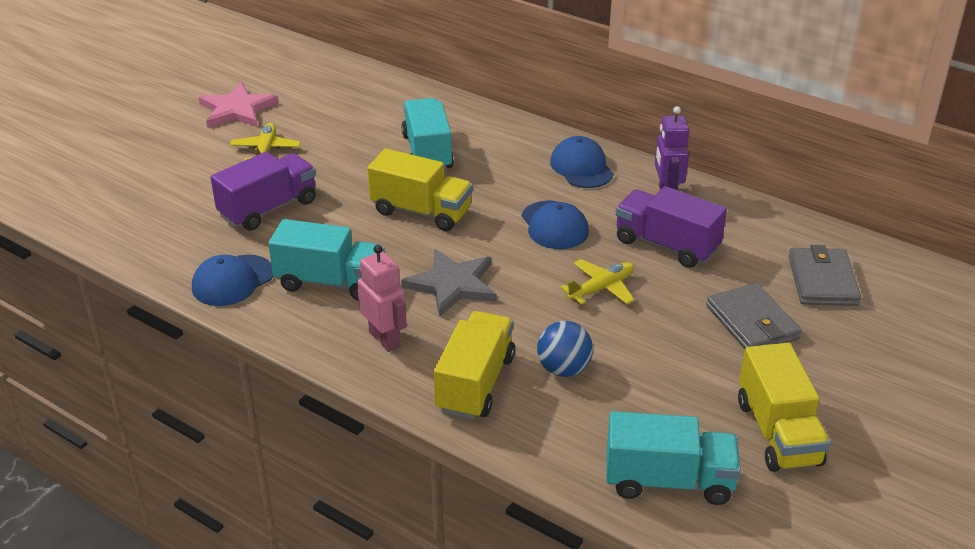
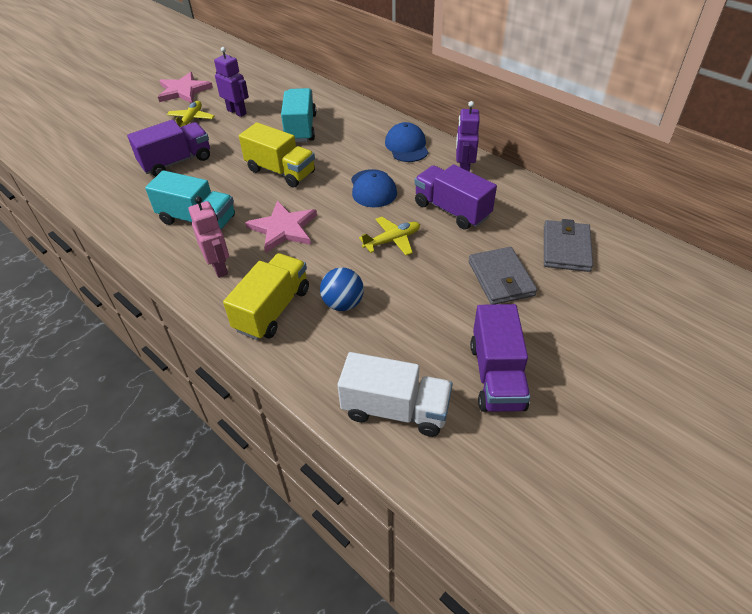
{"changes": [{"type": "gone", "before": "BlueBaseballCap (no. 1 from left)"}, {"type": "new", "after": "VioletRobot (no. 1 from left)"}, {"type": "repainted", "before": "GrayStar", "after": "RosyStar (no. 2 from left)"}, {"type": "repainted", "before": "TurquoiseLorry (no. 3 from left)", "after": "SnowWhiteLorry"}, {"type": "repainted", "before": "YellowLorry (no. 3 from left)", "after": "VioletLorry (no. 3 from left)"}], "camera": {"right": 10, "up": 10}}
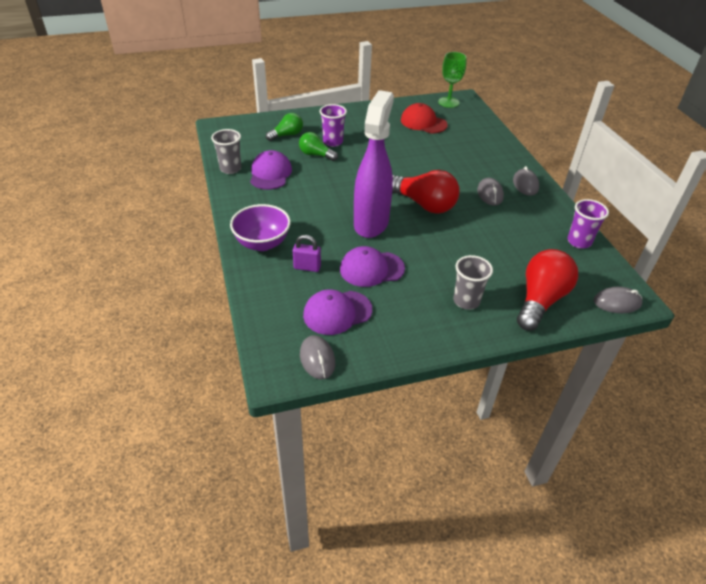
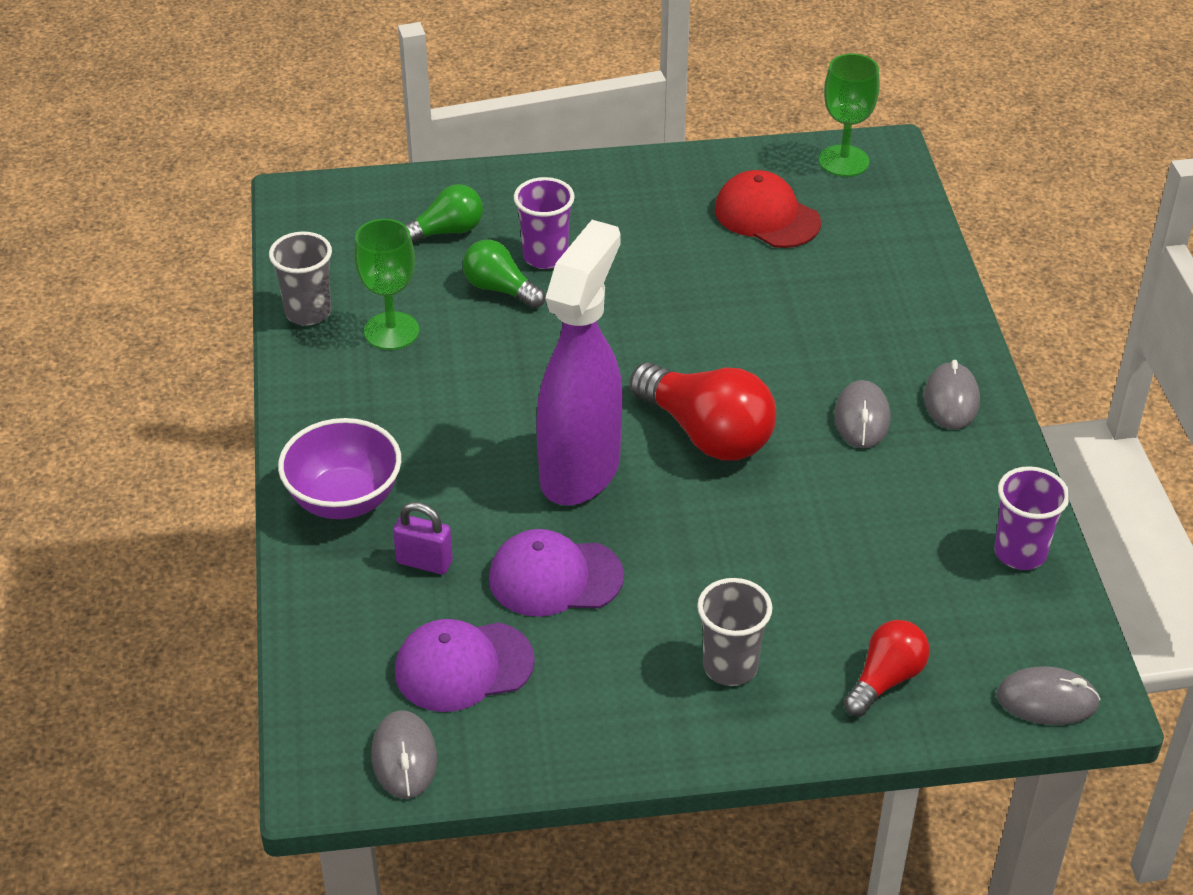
{"changes": [{"type": "swapped", "before": "VioletBaseballCap (no. 1 from left)", "after": "LeafGreenWineGlass (no. 1 from left)"}, {"type": "scaled", "before": "RedLightbulb (no. 2 from left)", "scale": 0.59}], "camera": {"right": 10, "up": 0}}
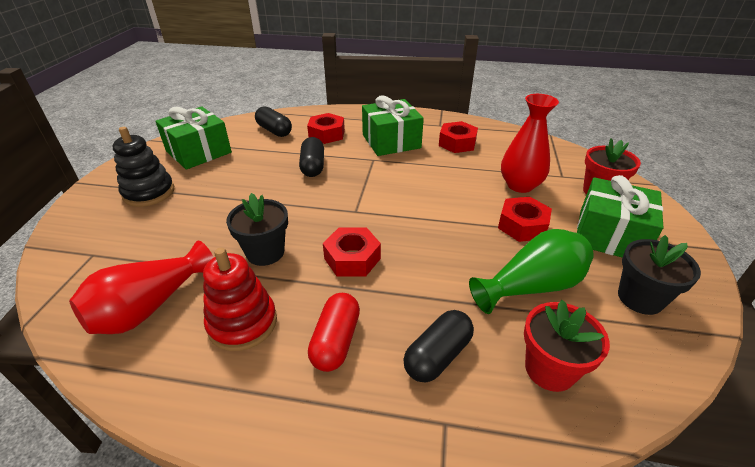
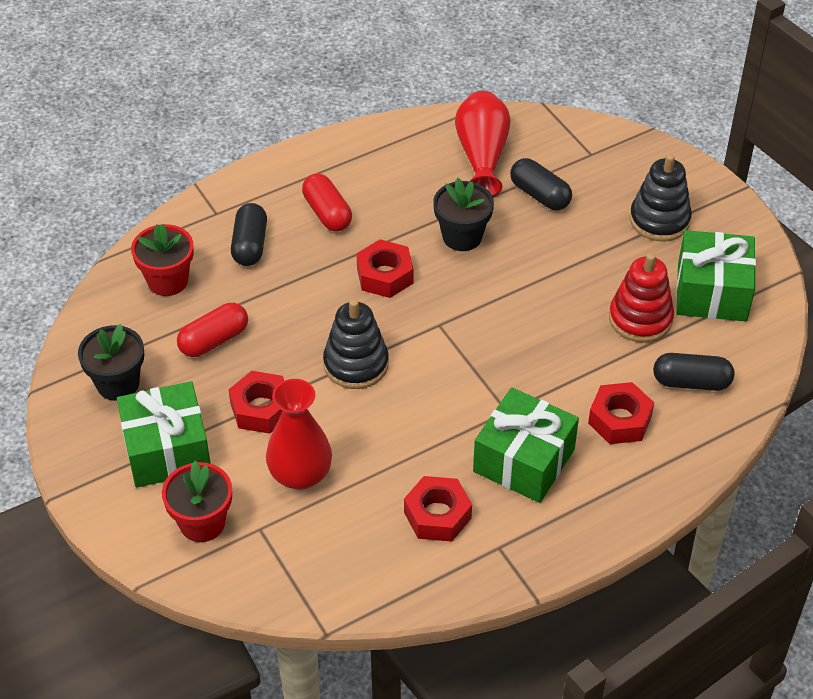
{"changes": [{"type": "new", "after": "EbonyStackingToy (no. 1 from left)"}, {"type": "shifted", "before": "RedStackingToy"}, {"type": "shifted", "before": "EbonyPill (no. 2 from left)"}, {"type": "swapped", "before": "LeafGreenVase", "after": "RedPill (no. 1 from left)"}], "camera": {"right": 140, "up": 10}}
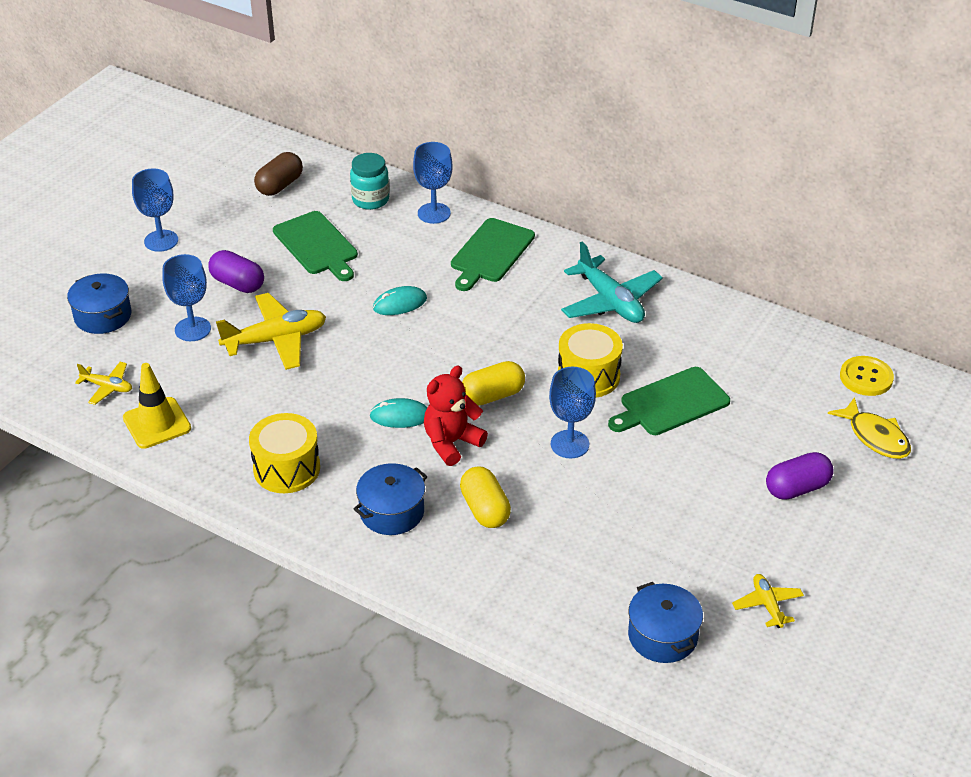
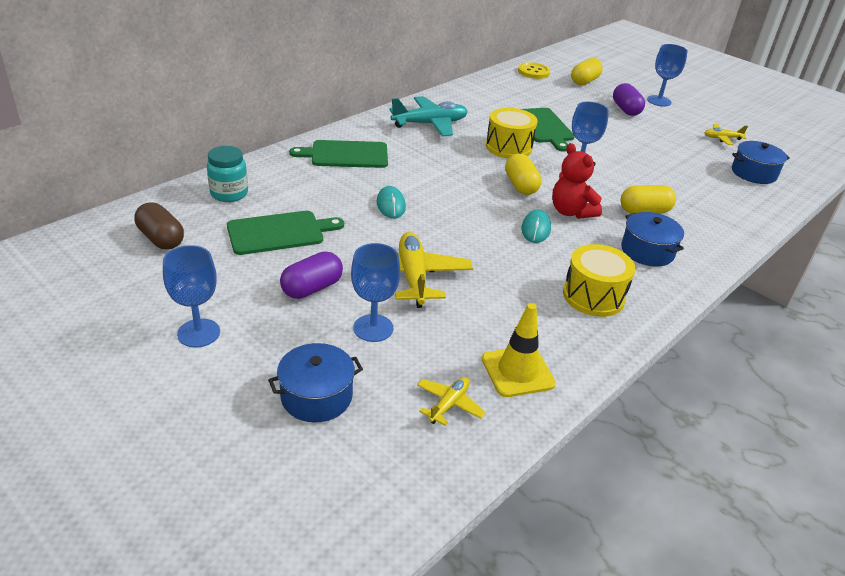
{"changes": [{"type": "shifted", "before": "BlueWineGlass (no. 3 from left in the first image)", "after": "BlueWineGlass (no. 4 from left)"}, {"type": "swapped", "before": "YellowFish", "after": "YellowPill (no. 2 from left)"}, {"type": "rotated", "before": "LeafGreenChoppingBoard (no. 2 from left)", "turn": 135}], "camera": {"right": -80, "up": -5}}
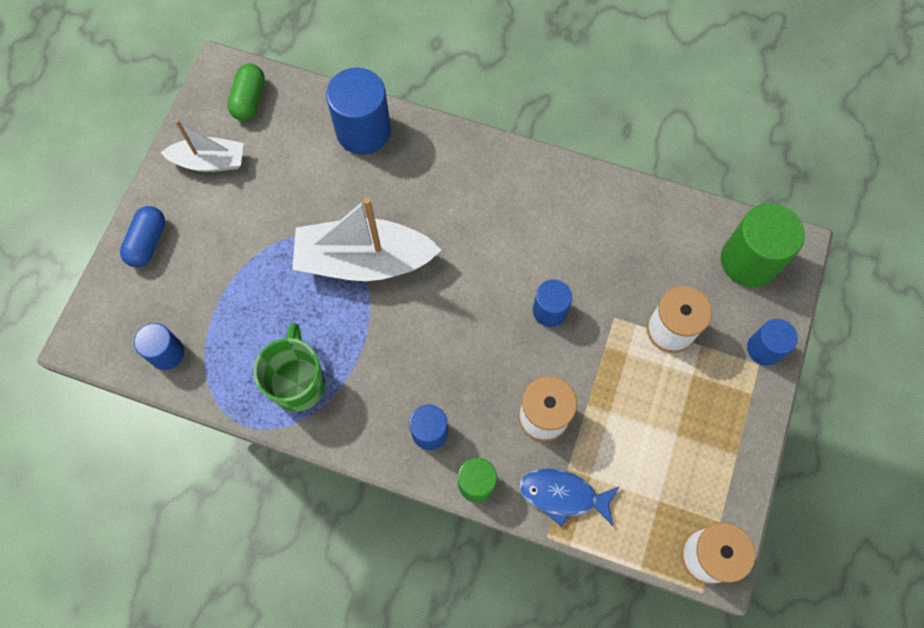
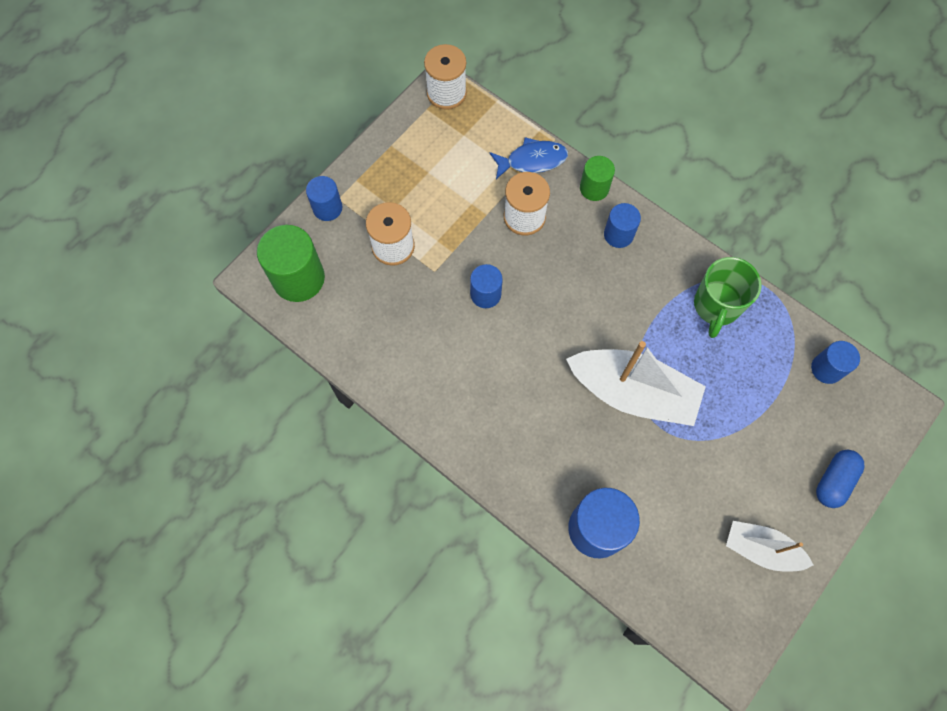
{"changes": [{"type": "gone", "before": "LeafGreenPill"}, {"type": "rotated", "before": "BlueFish", "turn": -45}], "camera": {"right": -160, "up": 0}}
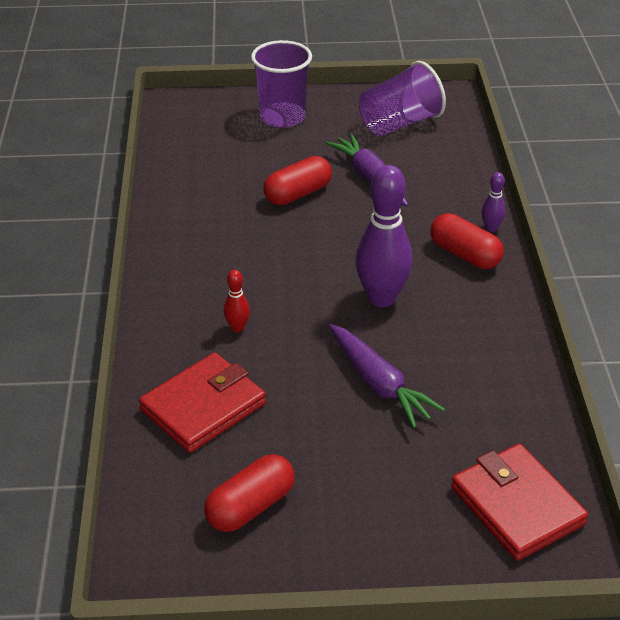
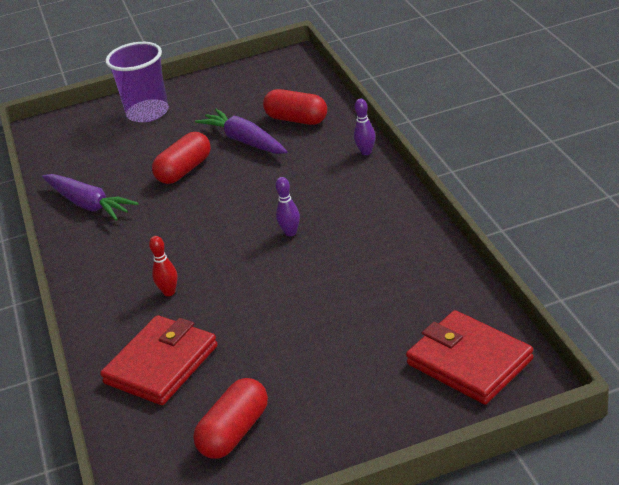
{"changes": [{"type": "gone", "before": "VioletBeaker (no. 2 from left)"}, {"type": "shifted", "before": "VioletRootVegetable (no. 2 from left in the first image)", "after": "VioletRootVegetable (no. 1 from left)"}, {"type": "shifted", "before": "RedPill (no. 3 from left)"}, {"type": "scaled", "before": "VioletSkittle (no. 1 from left)", "scale": 0.46}], "camera": {"right": -10, "up": -5}}
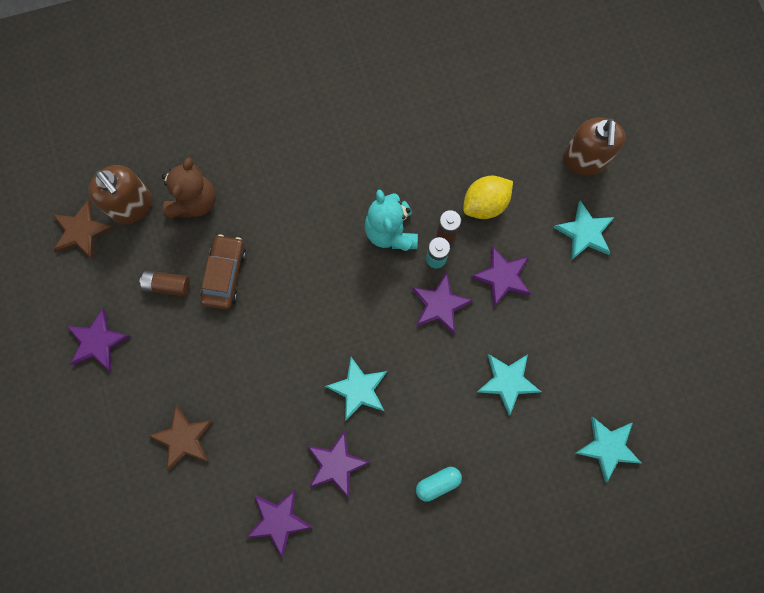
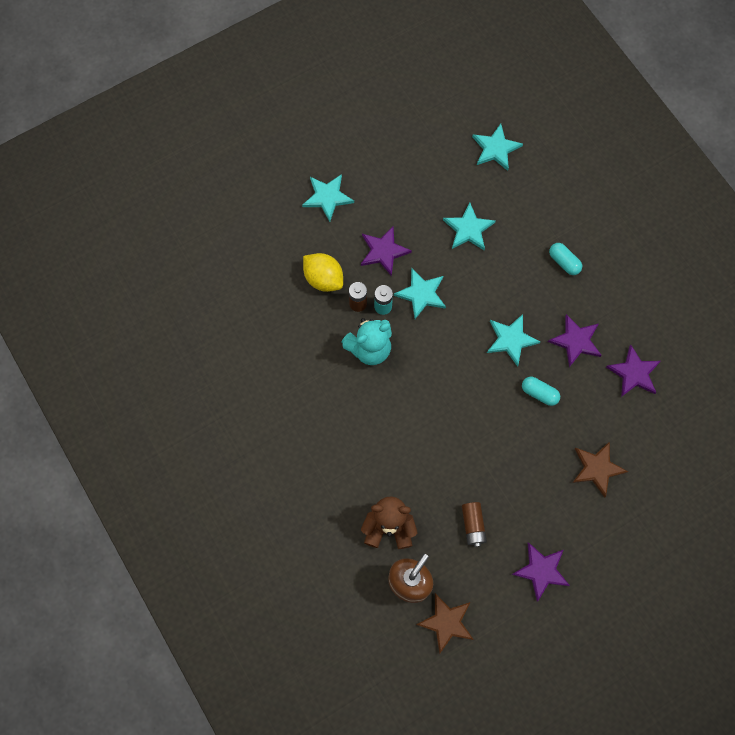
{"changes": [{"type": "gone", "before": "DarkBrownCar"}, {"type": "gone", "before": "DarkBrownSoapPump (no. 2 from left)"}, {"type": "new", "after": "TurquoisePill (no. 1 from left)"}, {"type": "repainted", "before": "VioletStar (no. 4 from left)", "after": "TurquoiseStar (no. 2 from left)"}], "camera": {"right": -105, "up": -5}}
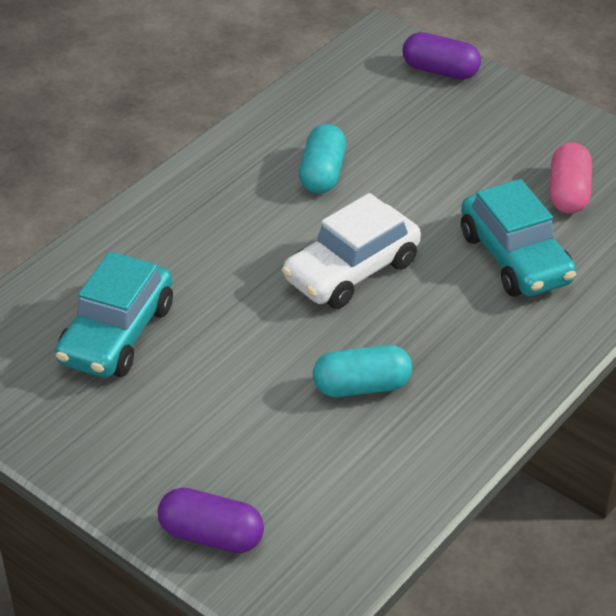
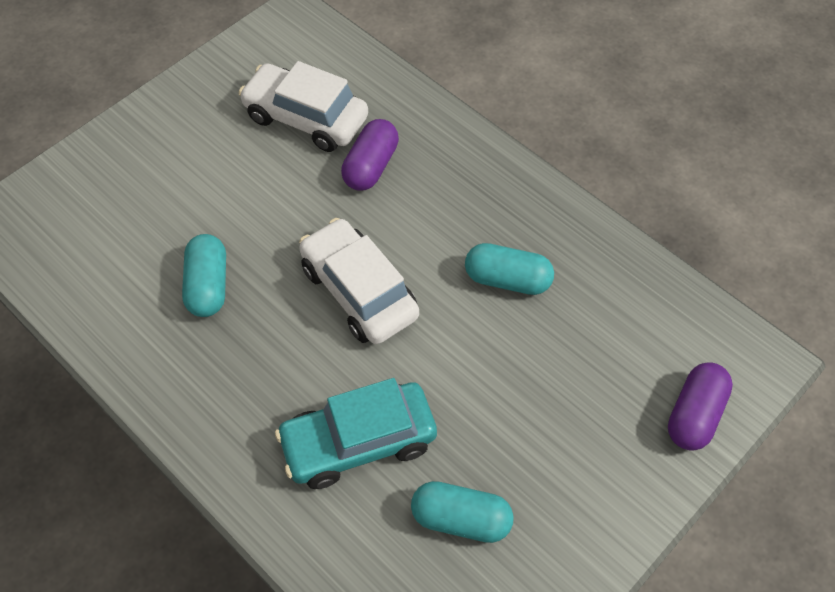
{"changes": [{"type": "shifted", "before": "VioletPill (no. 1 from left)"}, {"type": "repainted", "before": "TurquoiseCar (no. 1 from left)", "after": "SnowWhiteCar (no. 1 from left)"}, {"type": "repainted", "before": "RosyPill", "after": "TurquoisePill (no. 2 from left)"}], "camera": {"right": 95, "up": 15}}
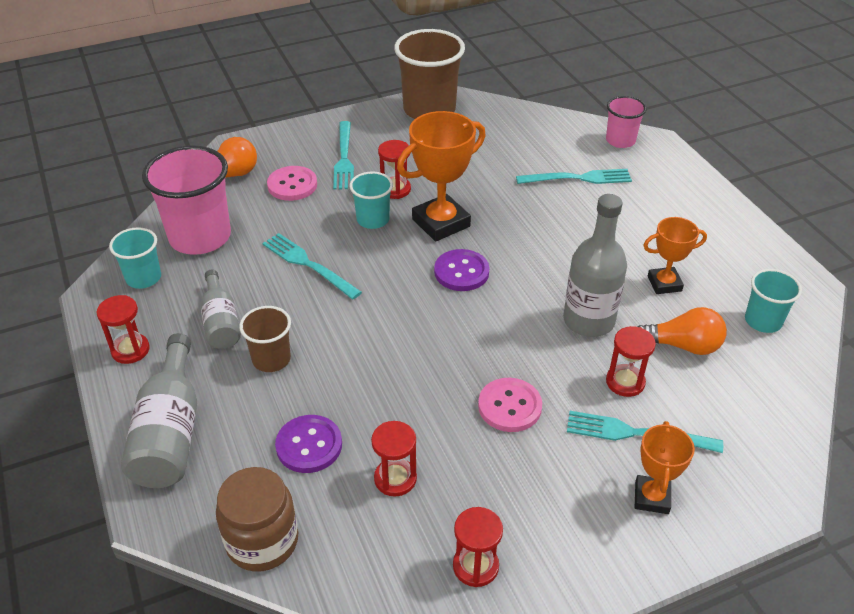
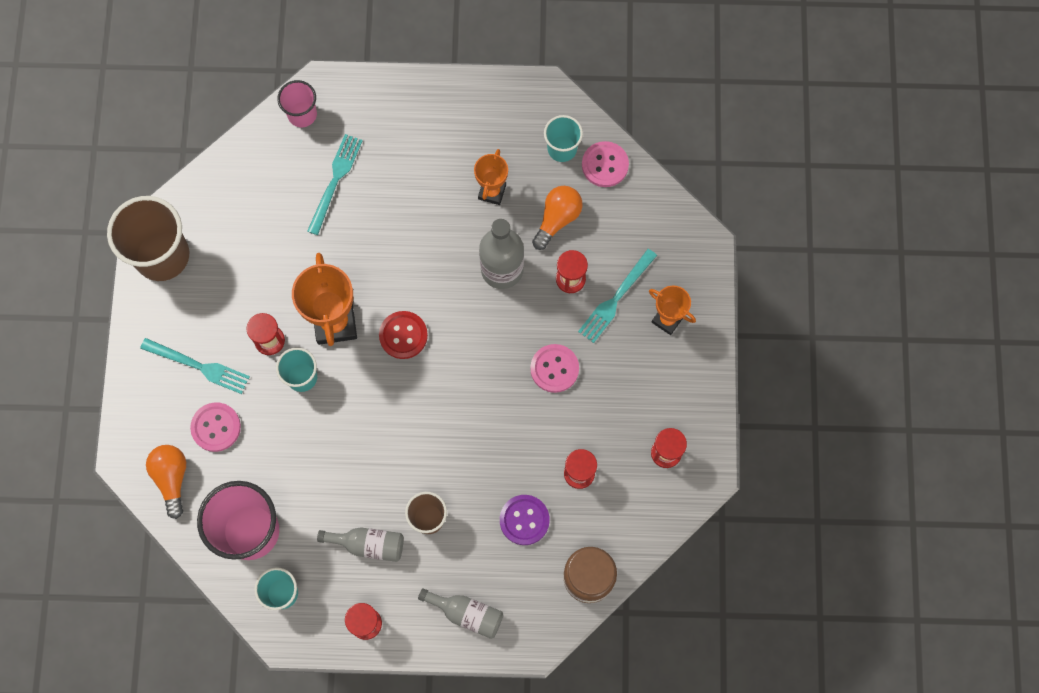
{"changes": [{"type": "gone", "before": "TurquoiseFork (no. 1 from left)"}, {"type": "new", "after": "RosyButton (no. 3 from left)"}, {"type": "repainted", "before": "VioletButton (no. 2 from left)", "after": "RedButton"}, {"type": "scaled", "before": "GrayFlask (no. 1 from left in the first image)", "scale": 0.64}], "camera": {"right": -65, "up": 30}}
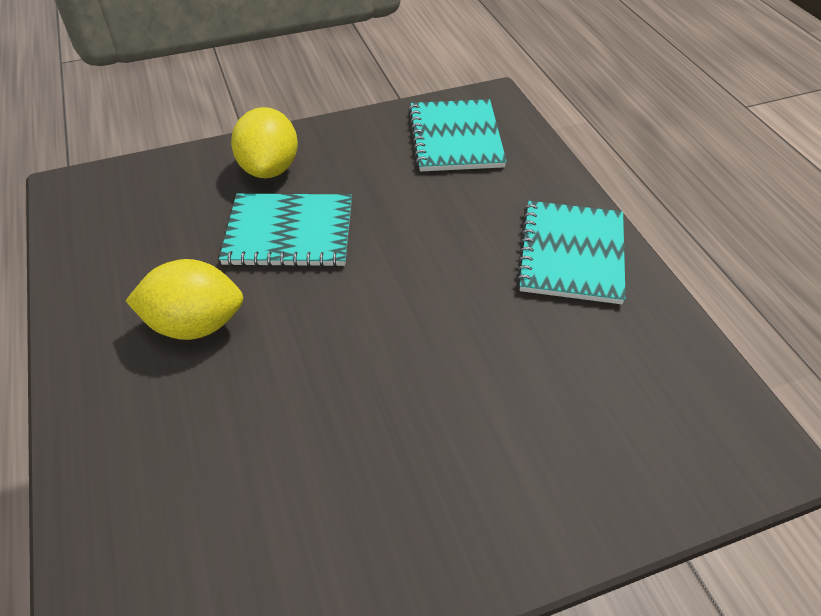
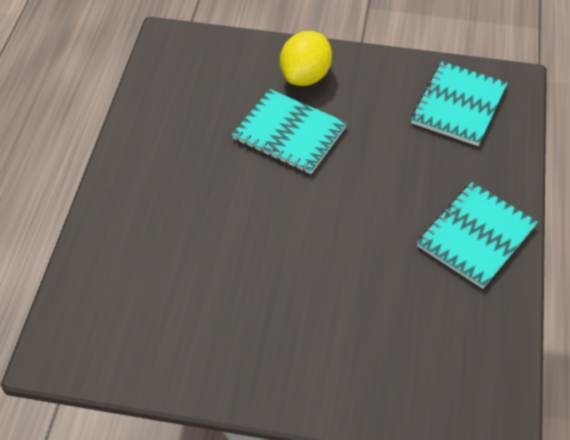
{"changes": [{"type": "gone", "before": "YellowLemon (no. 1 from left)"}], "camera": {"right": 30, "up": 5}}
